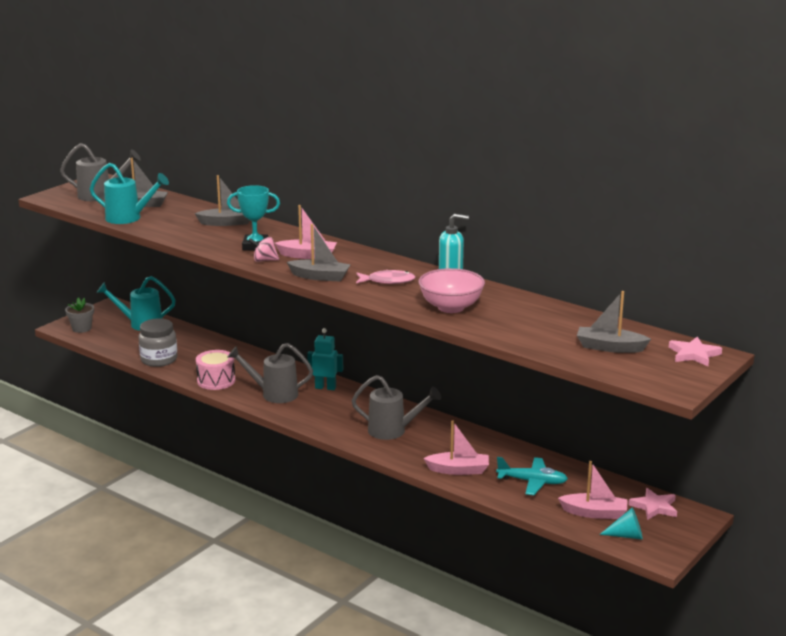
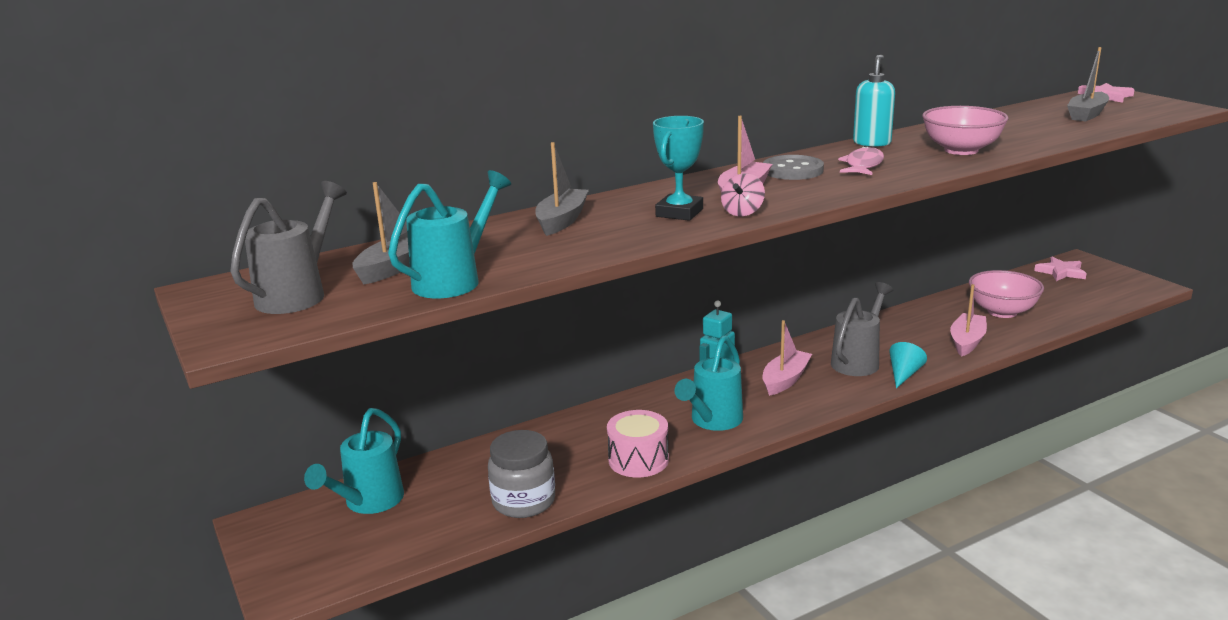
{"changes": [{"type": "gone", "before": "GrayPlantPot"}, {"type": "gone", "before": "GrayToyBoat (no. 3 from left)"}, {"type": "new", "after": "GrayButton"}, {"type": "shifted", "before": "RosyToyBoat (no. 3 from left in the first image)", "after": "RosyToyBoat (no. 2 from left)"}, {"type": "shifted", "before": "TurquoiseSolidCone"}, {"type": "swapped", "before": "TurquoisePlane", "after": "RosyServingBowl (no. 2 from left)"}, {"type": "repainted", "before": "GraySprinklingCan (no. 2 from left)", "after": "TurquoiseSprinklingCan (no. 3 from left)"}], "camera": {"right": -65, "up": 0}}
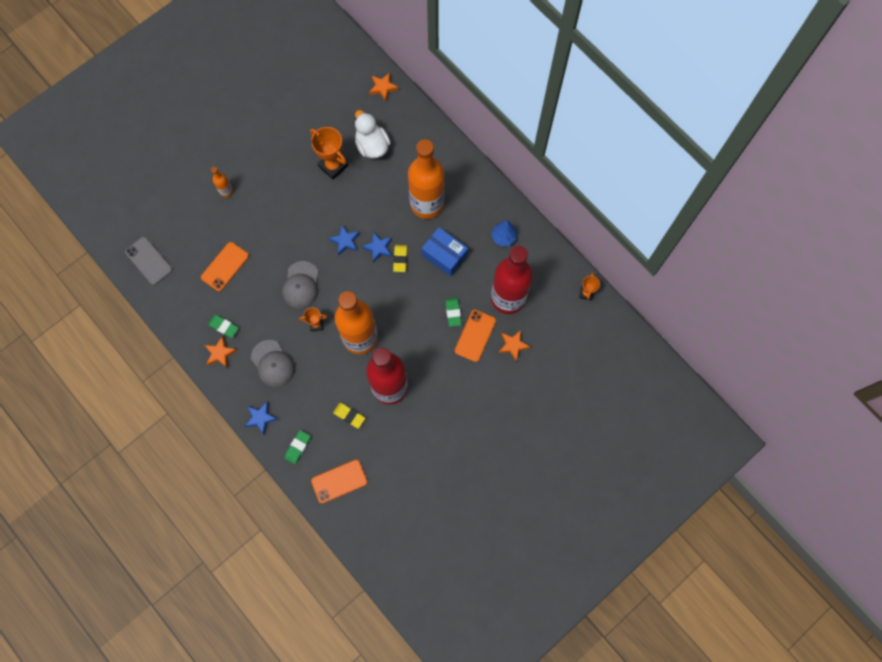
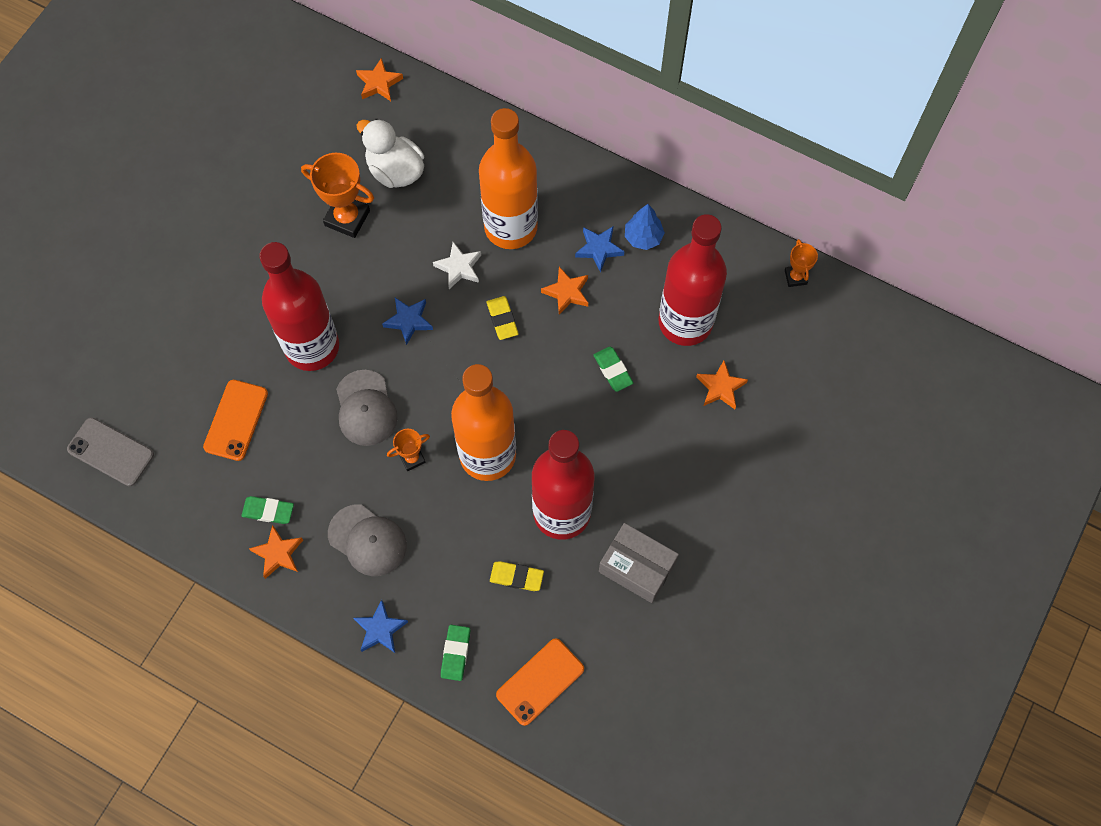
{"changes": [{"type": "gone", "before": "BrightOrangeFlask (no. 1 from left)"}, {"type": "gone", "before": "BrightOrangeSmartphone (no. 3 from left)"}, {"type": "new", "after": "RedFlask (no. 1 from left)"}, {"type": "new", "after": "SnowWhiteStar"}, {"type": "new", "after": "GrayBox"}, {"type": "shifted", "before": "BlueStar (no. 3 from left)"}, {"type": "swapped", "before": "BlueBox", "after": "BrightOrangeStar (no. 3 from left)"}], "camera": {"right": -20, "up": -5}}
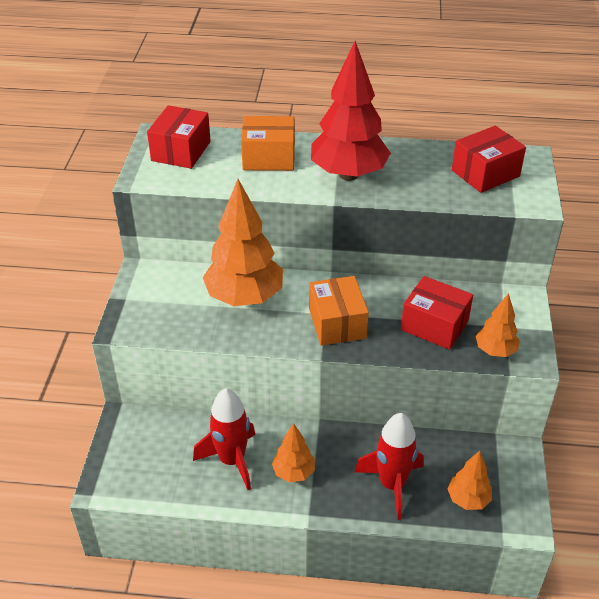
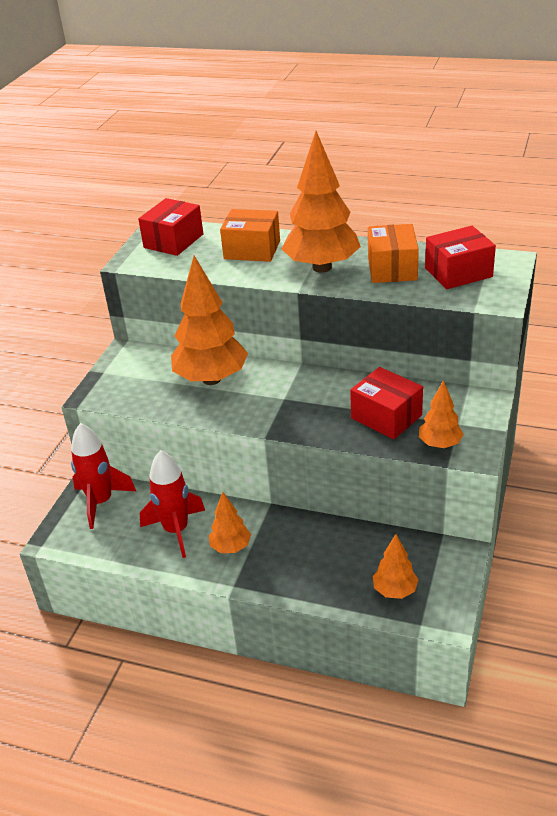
{"changes": [{"type": "shifted", "before": "BrightOrangeBox (no. 2 from left)"}, {"type": "shifted", "before": "RedRocket (no. 2 from left in the first image)", "after": "RedRocket (no. 1 from left)"}, {"type": "repainted", "before": "RedToyTree", "after": "BrightOrangeToyTree (no. 3 from left)"}], "camera": {"right": 15, "up": -5}}
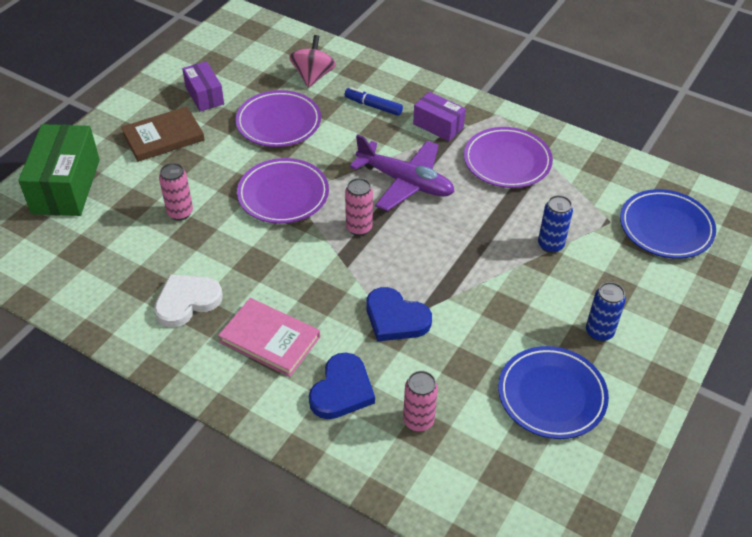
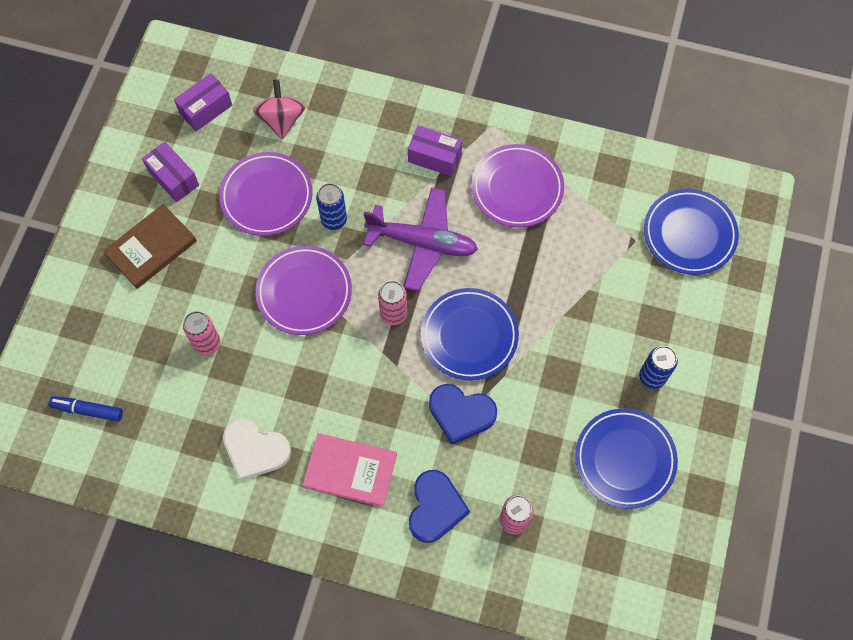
{"changes": [{"type": "gone", "before": "LeafGreenBox"}, {"type": "new", "after": "VioletBox (no. 2 from left)"}, {"type": "new", "after": "BluePlate (no. 1 from left)"}, {"type": "shifted", "before": "BlueMarkerPen"}, {"type": "shifted", "before": "BlueTin (no. 1 from left)"}, {"type": "rotated", "before": "SnowWhiteLoveHeart", "turn": -105}], "camera": {"right": -15, "up": 20}}
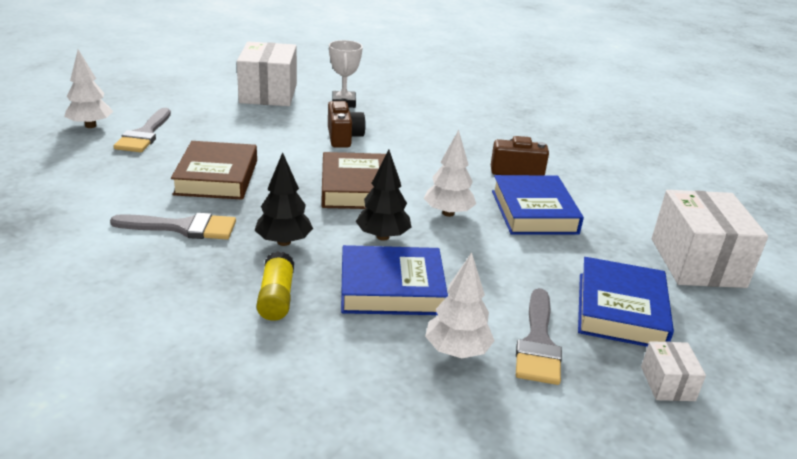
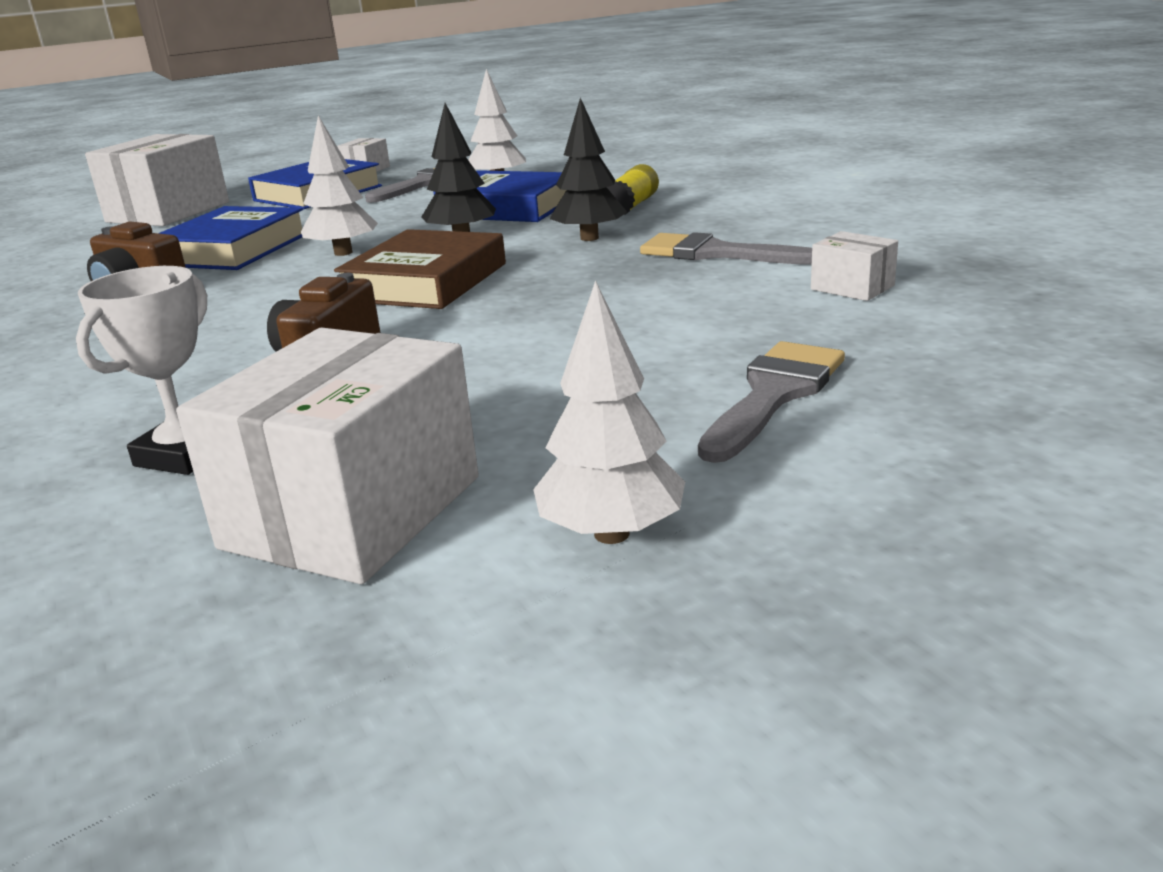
{"changes": [{"type": "gone", "before": "DarkBrownBook (no. 1 from left)"}, {"type": "new", "after": "SnowWhiteBox (no. 4 from left)"}, {"type": "shifted", "before": "SnowWhiteToyTree (no. 1 from left in the first image)", "after": "SnowWhiteToyTree (no. 3 from left)"}], "camera": {"right": -150, "up": -5}}
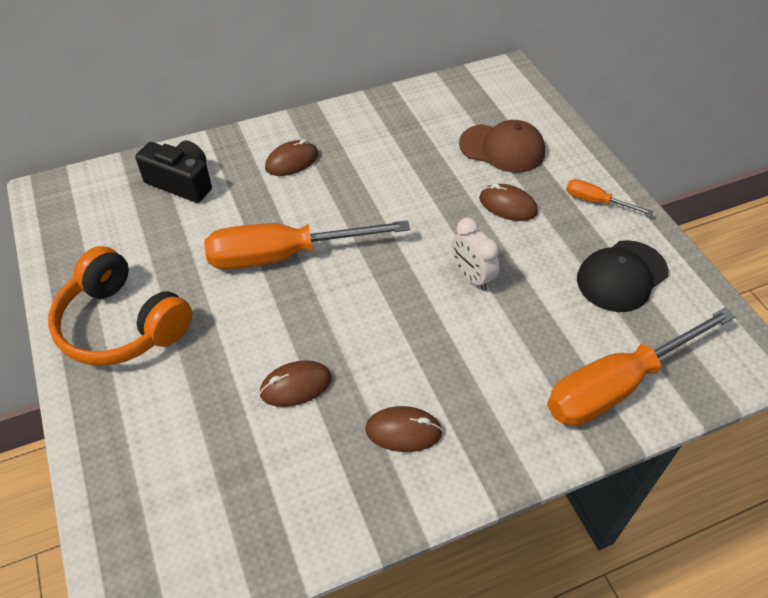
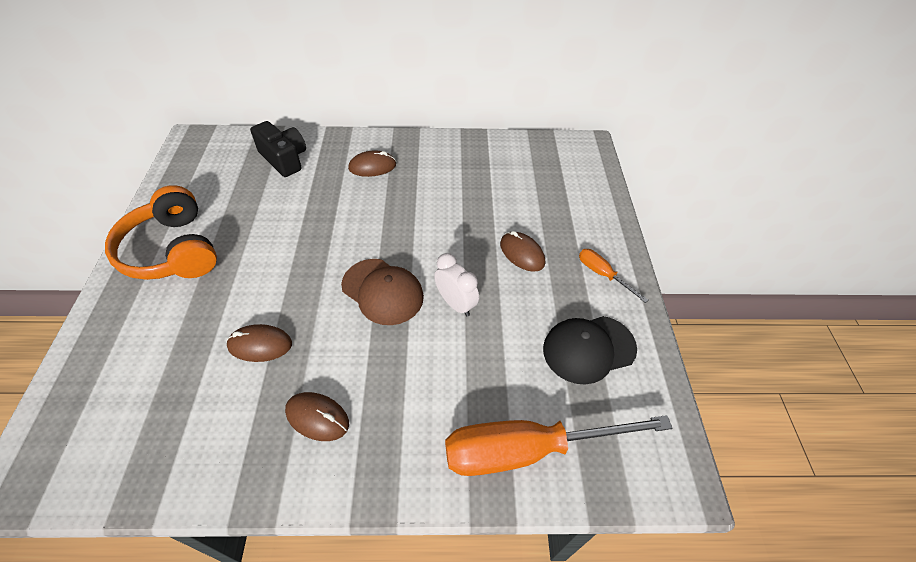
{"changes": [{"type": "gone", "before": "BrightOrangeHandScrewdriver (no. 1 from left)"}, {"type": "shifted", "before": "DarkBrownBaseballCap"}, {"type": "rotated", "before": "SnowWhiteBedsideClock", "turn": 150}], "camera": {"right": 20, "up": 0}}
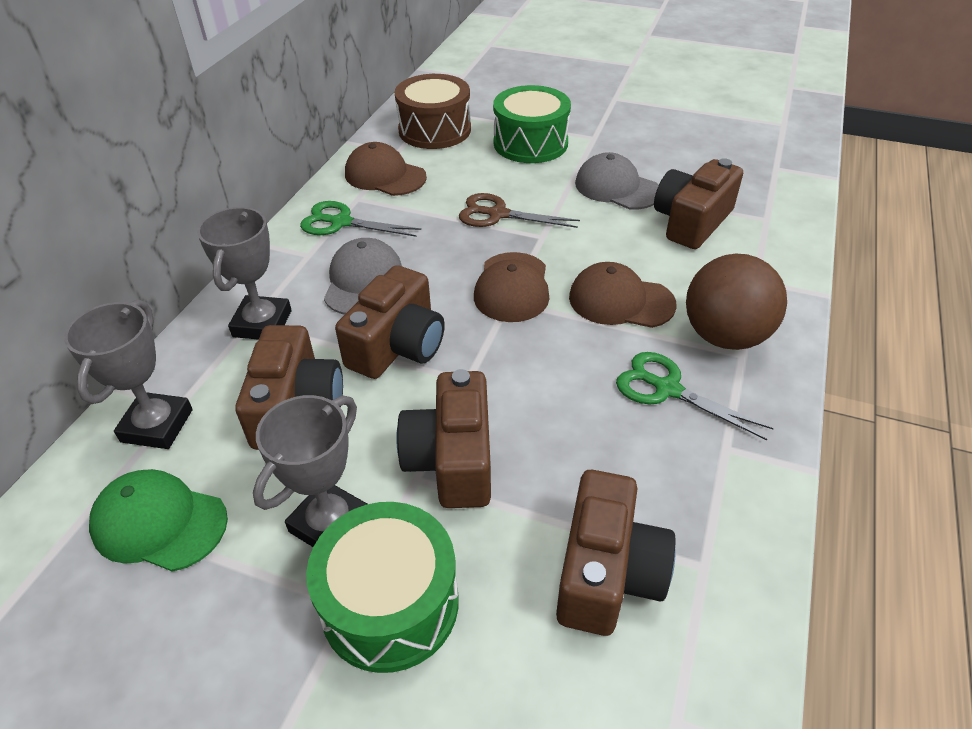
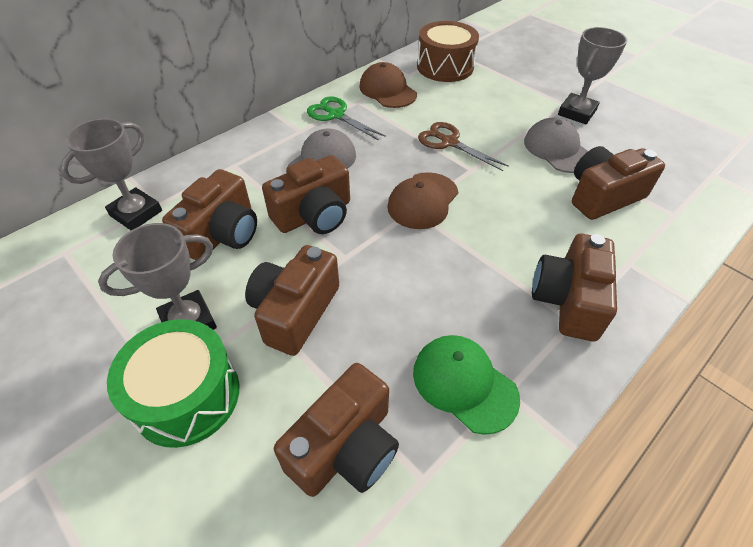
{"changes": [{"type": "gone", "before": "LeafGreenToyDrum (no. 2 from left)"}, {"type": "gone", "before": "DarkBrownBaseballCap (no. 3 from left)"}, {"type": "gone", "before": "LeafGreenScissors (no. 2 from left)"}, {"type": "shifted", "before": "LeafGreenBaseballCap"}, {"type": "shifted", "before": "GrayPrizeCup (no. 2 from left in the first image)", "after": "GrayPrizeCup (no. 3 from left)"}, {"type": "swapped", "before": "DarkBrownBall", "after": "DarkBrownCompactCamera (no. 5 from left)"}], "camera": {"right": 25, "up": 5}}
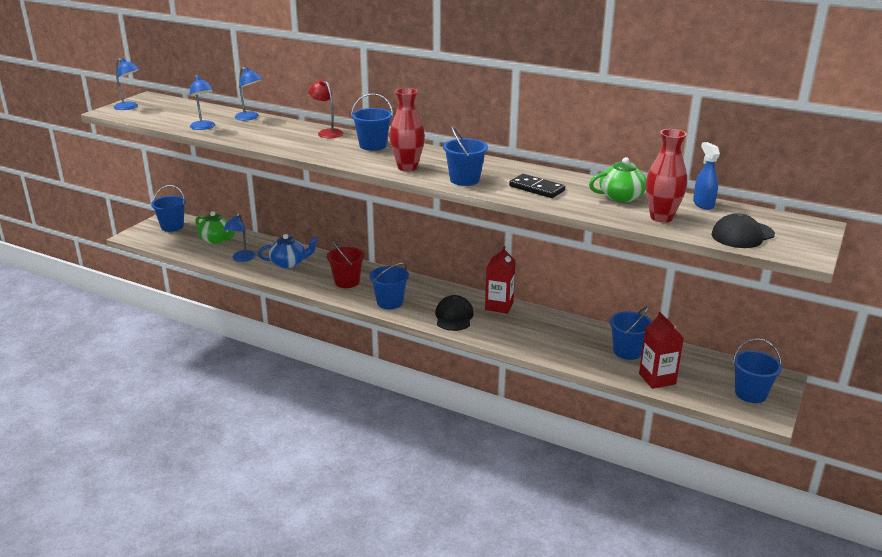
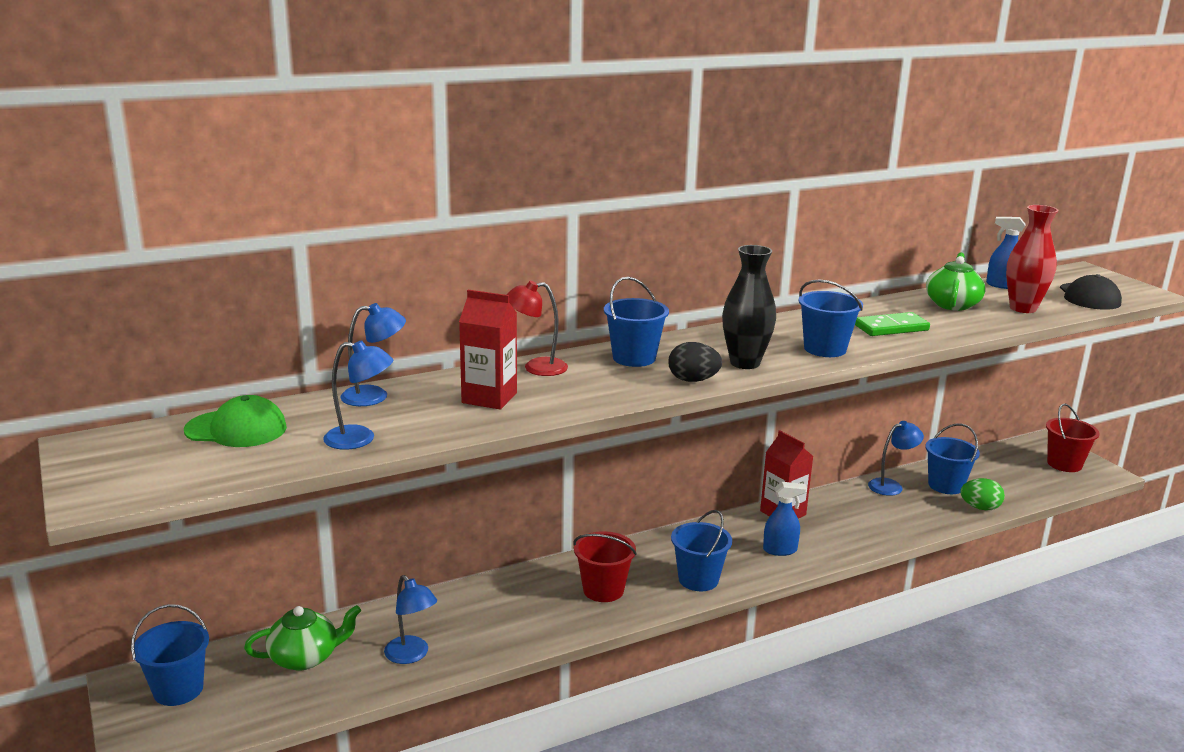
{"changes": [{"type": "gone", "before": "BlueTeapot"}, {"type": "new", "after": "LeafGreenBaseballCap"}, {"type": "new", "after": "EbonyEggShape"}, {"type": "new", "after": "LeafGreenEggShape"}, {"type": "shifted", "before": "BlueDeskLamp (no. 1 from left in the first image)", "after": "BlueDeskLamp (no. 4 from left)"}, {"type": "shifted", "before": "RedJuiceCarton (no. 2 from left in the first image)", "after": "RedJuiceCarton (no. 1 from left)"}, {"type": "swapped", "before": "EbonyBaseballCap (no. 1 from left)", "after": "BlueSprayer (no. 1 from left)"}, {"type": "repainted", "before": "RedVase (no. 1 from left)", "after": "EbonyVase"}, {"type": "repainted", "before": "EbonyDomino", "after": "LeafGreenDomino"}, {"type": "repainted", "before": "BlueBucket (no. 6 from left)", "after": "RedBucket (no. 2 from left)"}], "camera": {"right": -55, "up": -5}}
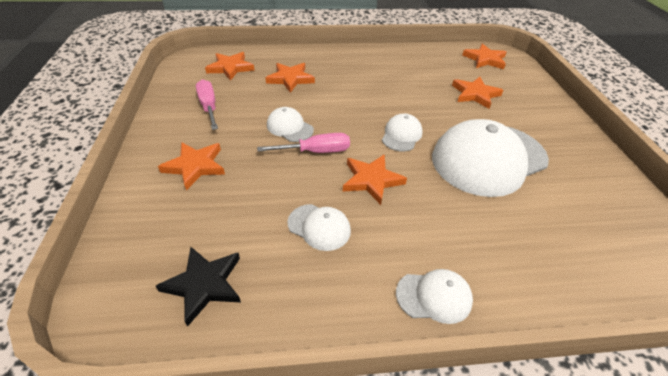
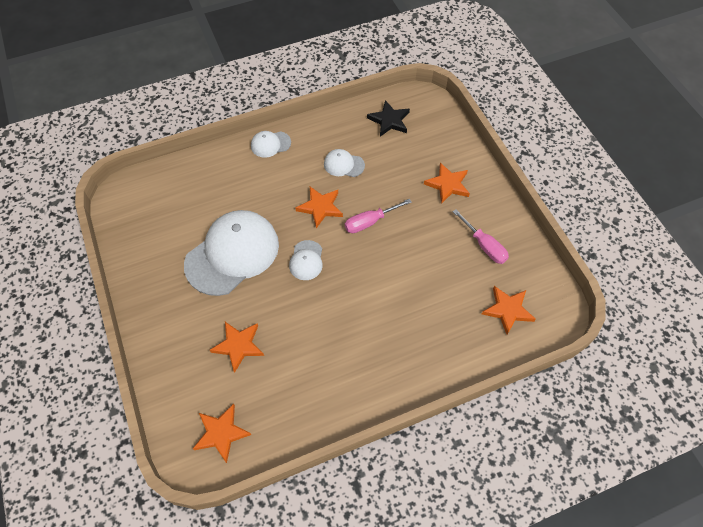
{"changes": [{"type": "gone", "before": "BrightOrangeStar (no. 3 from left)"}, {"type": "gone", "before": "SnowWhiteBaseballCap (no. 1 from left)"}], "camera": {"right": 165, "up": 15}}
